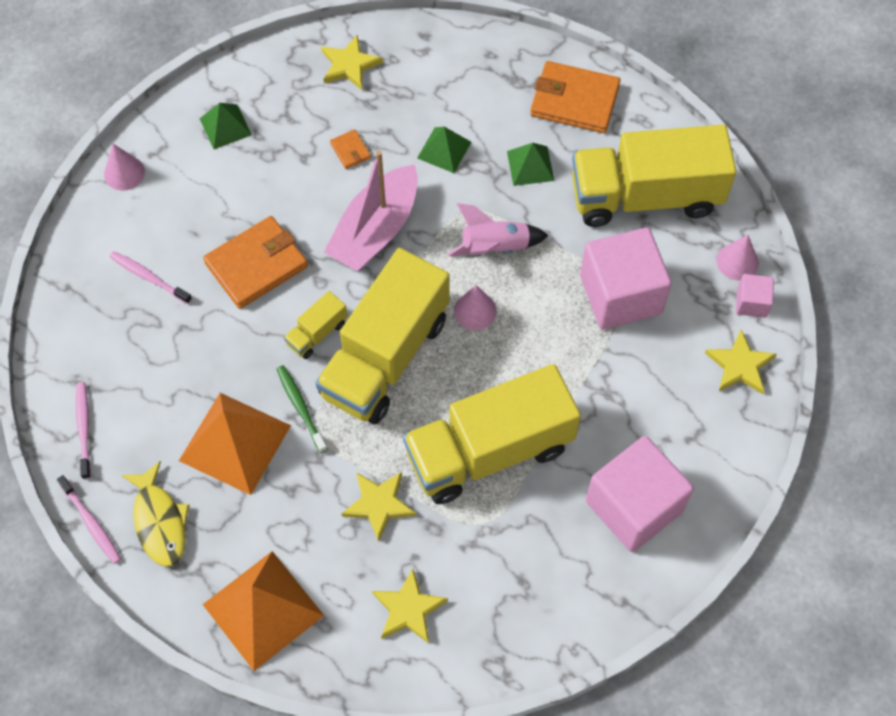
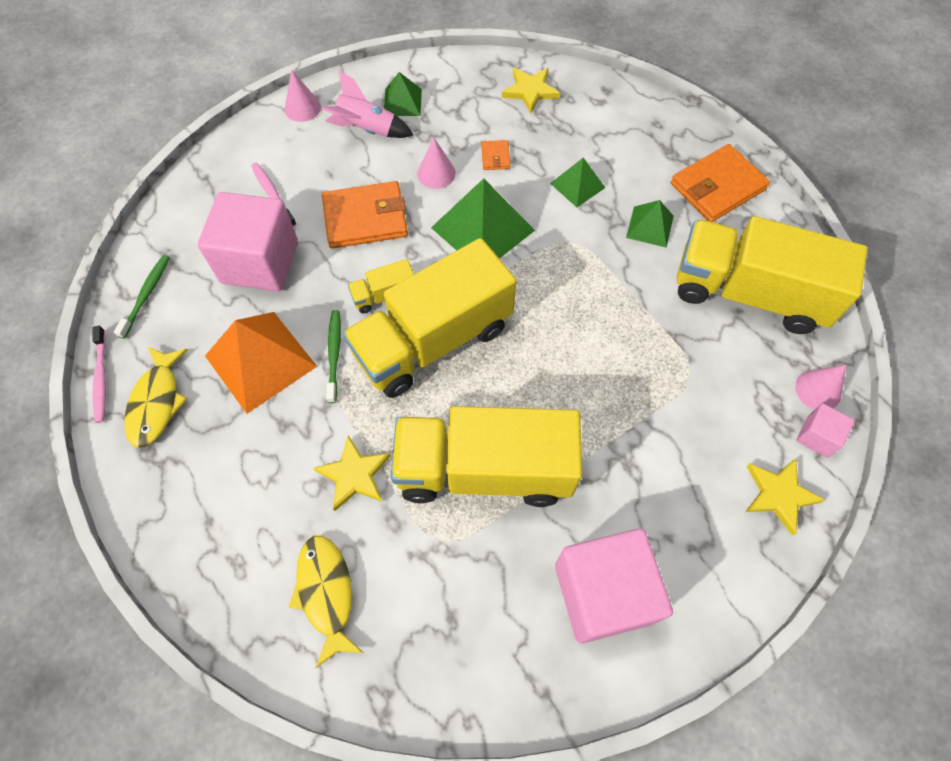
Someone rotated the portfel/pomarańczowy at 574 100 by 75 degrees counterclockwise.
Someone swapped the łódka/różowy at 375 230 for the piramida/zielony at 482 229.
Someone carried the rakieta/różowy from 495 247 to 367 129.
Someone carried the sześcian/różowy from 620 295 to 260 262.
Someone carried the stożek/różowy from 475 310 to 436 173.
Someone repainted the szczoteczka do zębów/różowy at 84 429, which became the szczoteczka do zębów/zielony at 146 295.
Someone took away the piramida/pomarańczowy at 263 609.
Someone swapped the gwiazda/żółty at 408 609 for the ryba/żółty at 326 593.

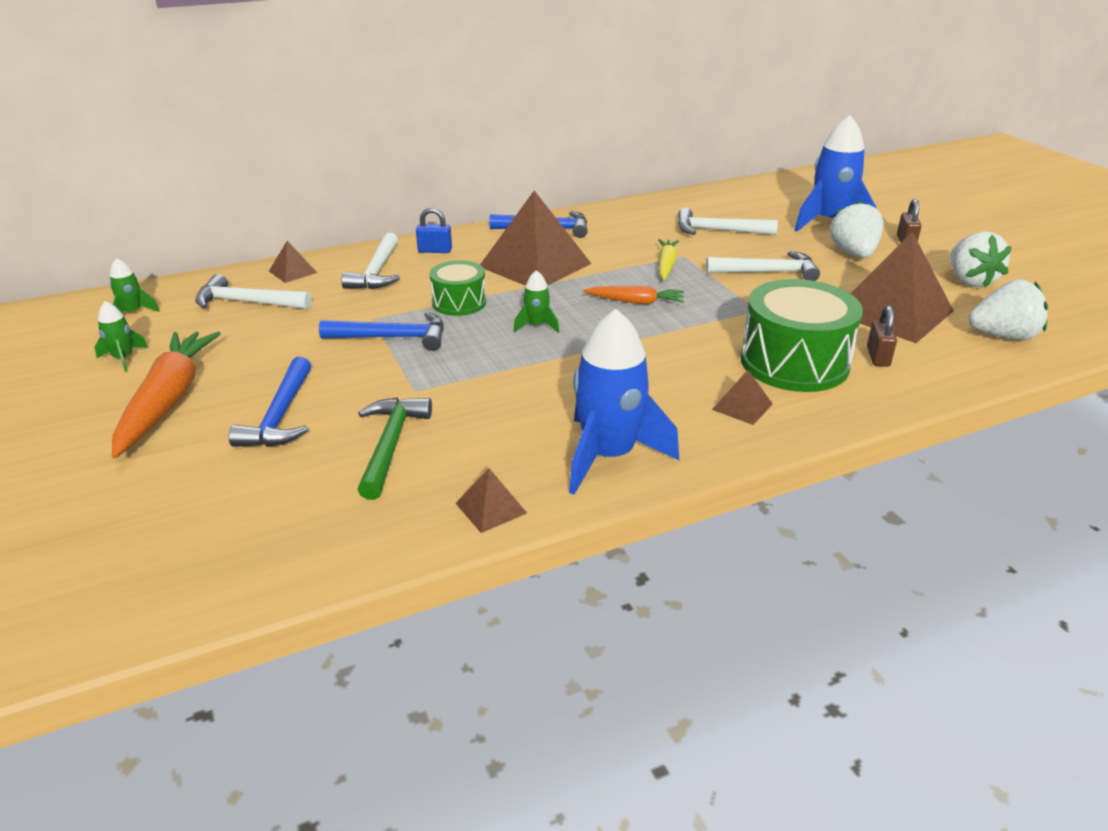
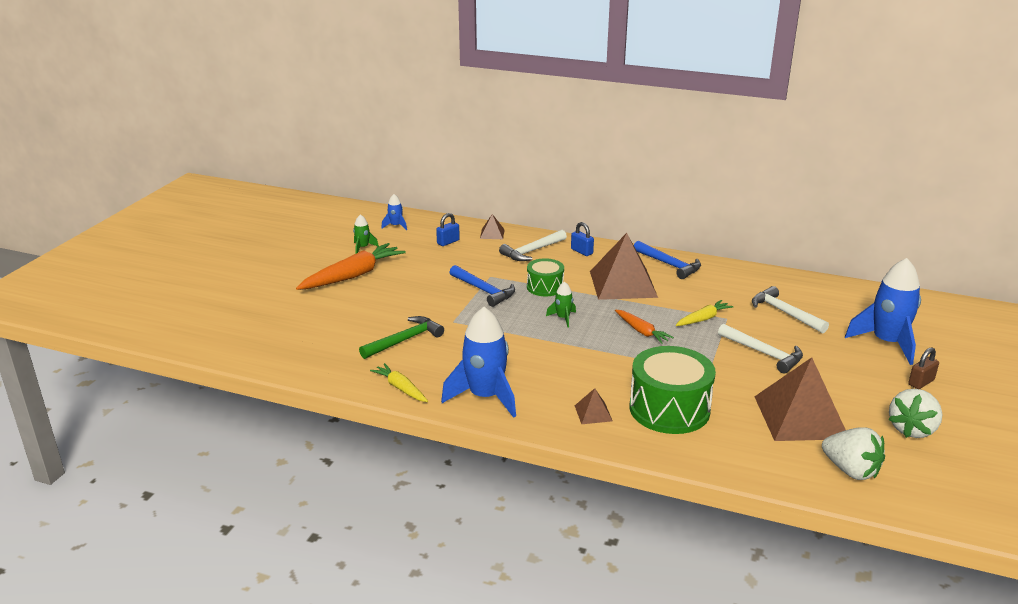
Someone took away the truskawka/biały at 853 253.
Someone repainted the rakieta/zielony at 133 312, which became the rakieta/niebieski at 396 226.
Someone swapped the młotek/biały at 247 302 for the kłódka/niebieski at 448 242.
Someone took away the kłódka/brązowy at 878 357.
Someone took away the młotek/niebieski at 280 416.
Someone swapped the piramida/brązowy at 491 508 for the marchewka/żółty at 400 388.

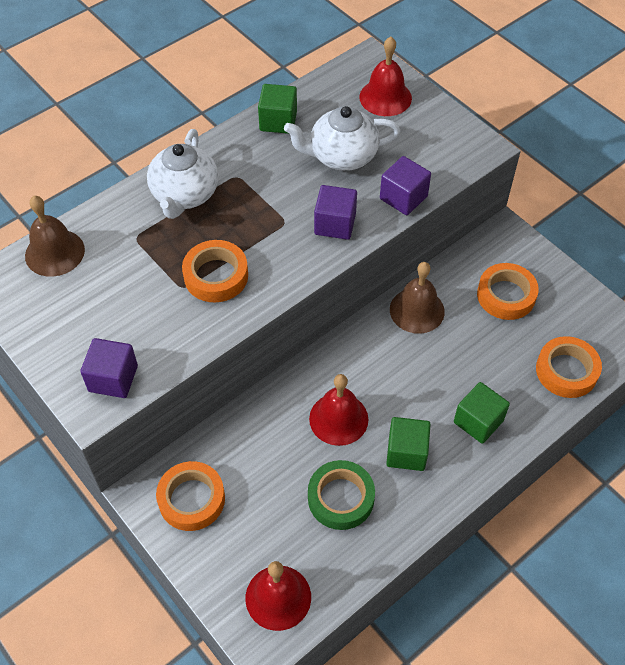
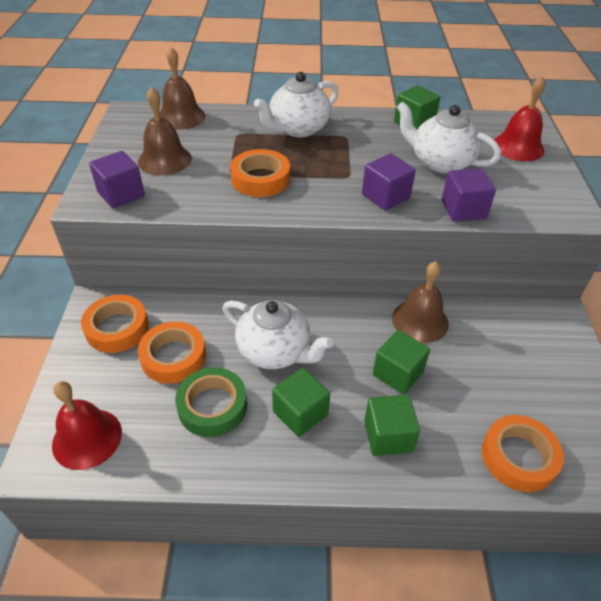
Someone carried the taśma klejąca/pomarańczowy from 506 295 to 173 357.
Someone swapped the dzwonek/czerwony at 338 419 for the imbryk/biały at 275 351.
Someone put down the dzwonek/brązowy at 164 160.
Someone put down the sześcian/zielony at 398 373.

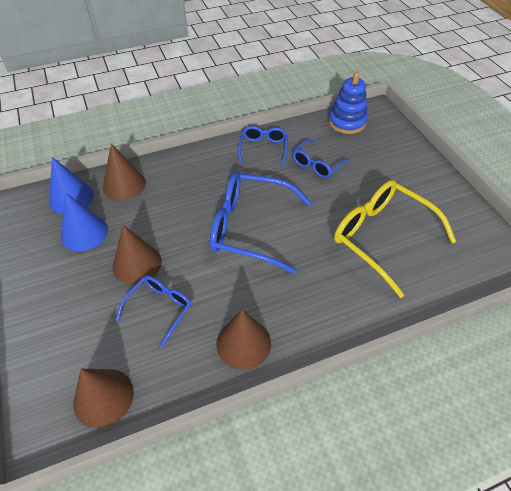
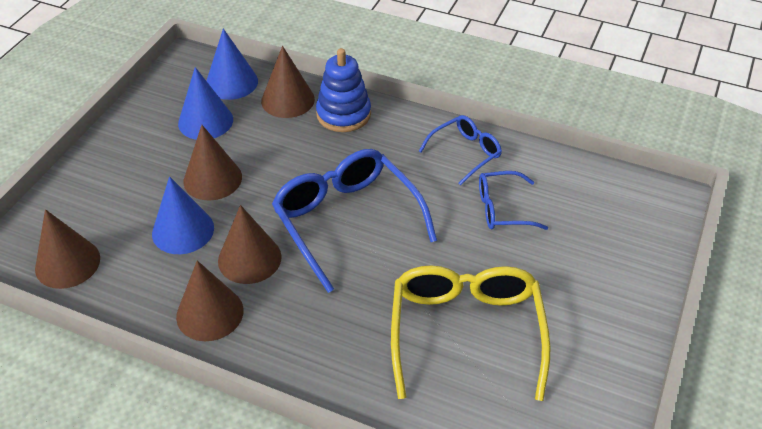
Someone carried the zabawka nakładanka/niebieski from 347 122 to 343 114.
Someone swapped the okulary/niebieski at 159 309 for the stożek/niebieski at 183 230.
Someone put down the stożek/brązowy at 249 258.

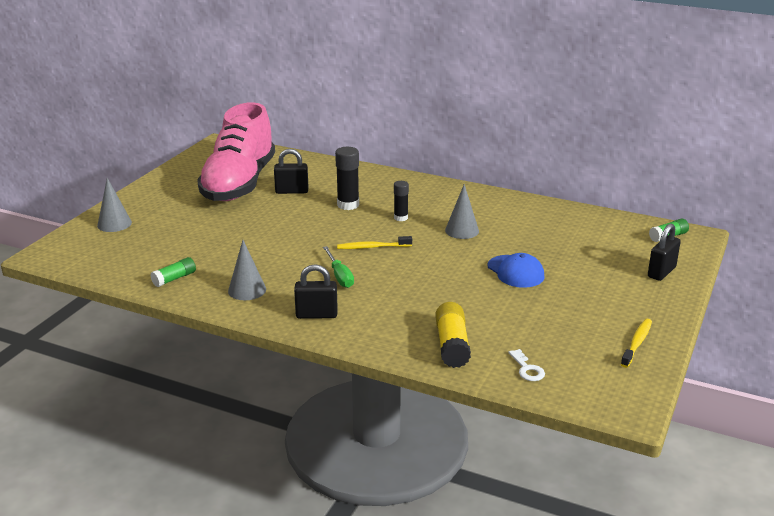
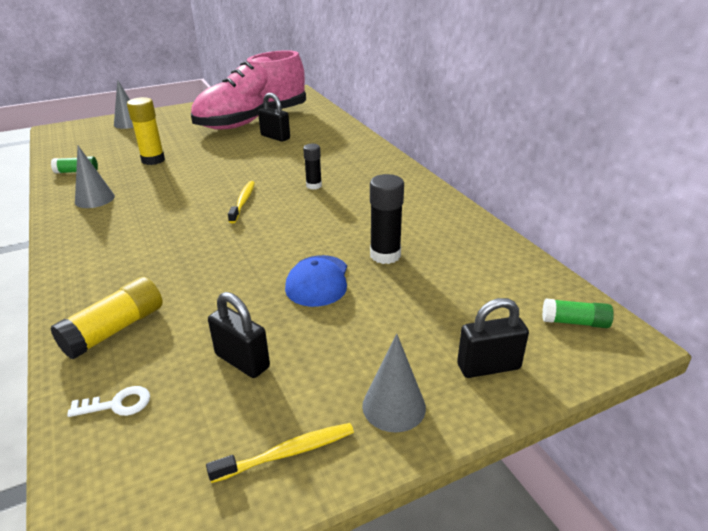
Someone carried the klej w sztyfcie/czarny from 348 205 to 385 255.
Someone carried the stożek/szary from 462 230 to 394 406.
Someone rotated the szczoteczka do zębów/żółty at 372 247 by 60 degrees clockwise.
Someone took away the śrubokręt/zielony at 339 276.
Someone carried the kłódka/czarny from 316 315 to 242 361.
Someone rotated the klucz/biały at 527 369 by 120 degrees counterclockwise.
Someone put down the klej w sztyfcie/żółty at 153 160.

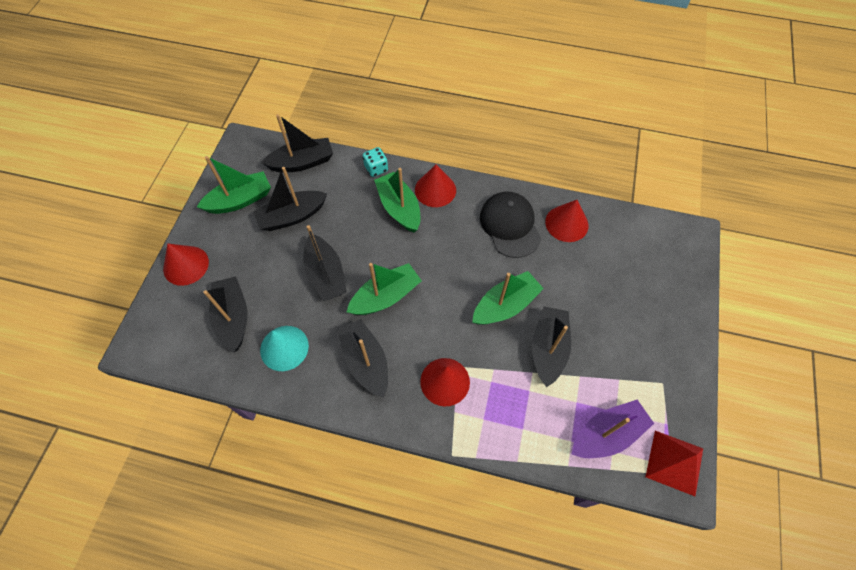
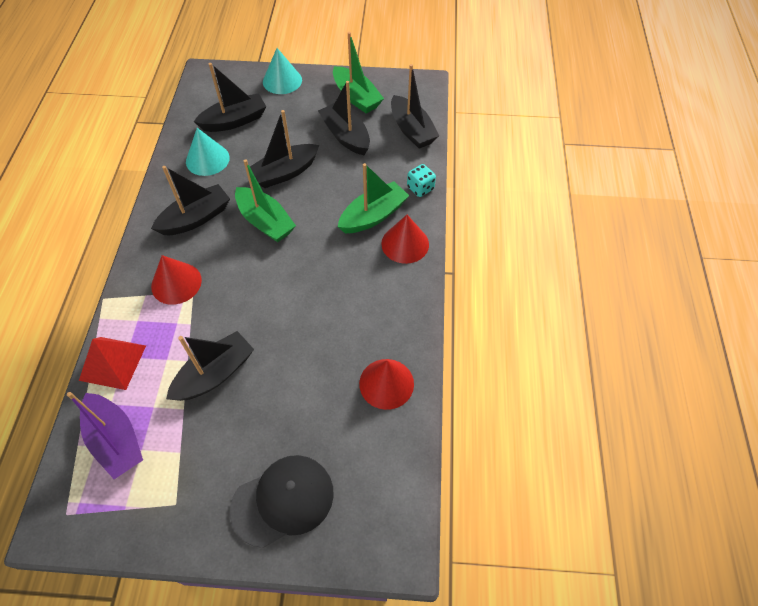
Someone carried the czapka/czarny from 510 225 to 283 500.
Someone repainted the stożek/czerwony at 186 265, which became the stożek/turkusowy at 282 81.
Someone took away the łódka/zielony at 505 305.
Someone rotated the łódka/czarny at 548 349 by 45 degrees counterclockwise.
Someone carried the piramida/czerwony from 674 462 to 112 363.

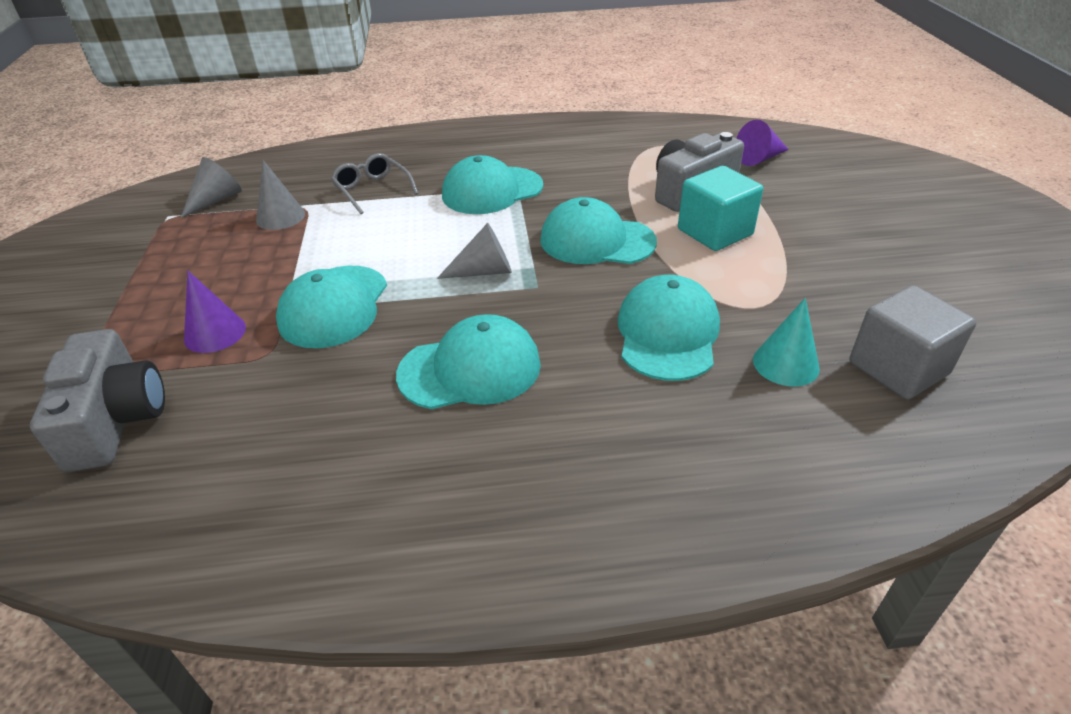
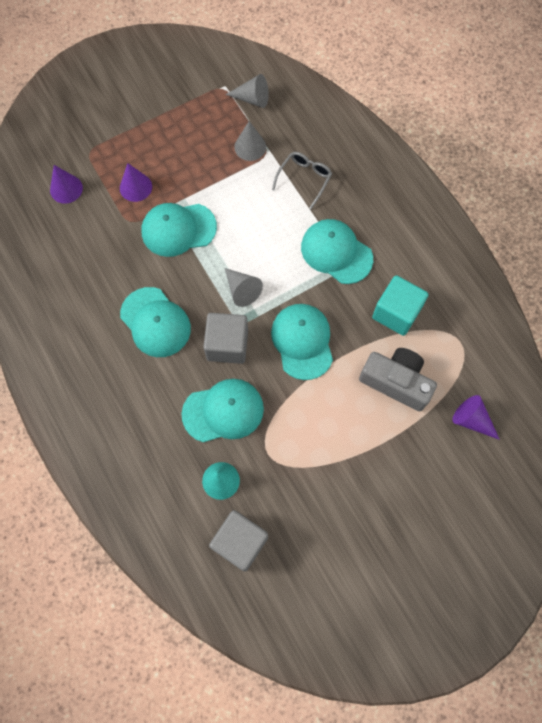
Someone carried the sześcian/turkusowy from 714 232 to 396 313.
Someone swapped the aparat fotograficzny/szary at 116 419 for the stożek/fioletowy at 66 189.
Someone put down the sześcian/szary at 227 345.

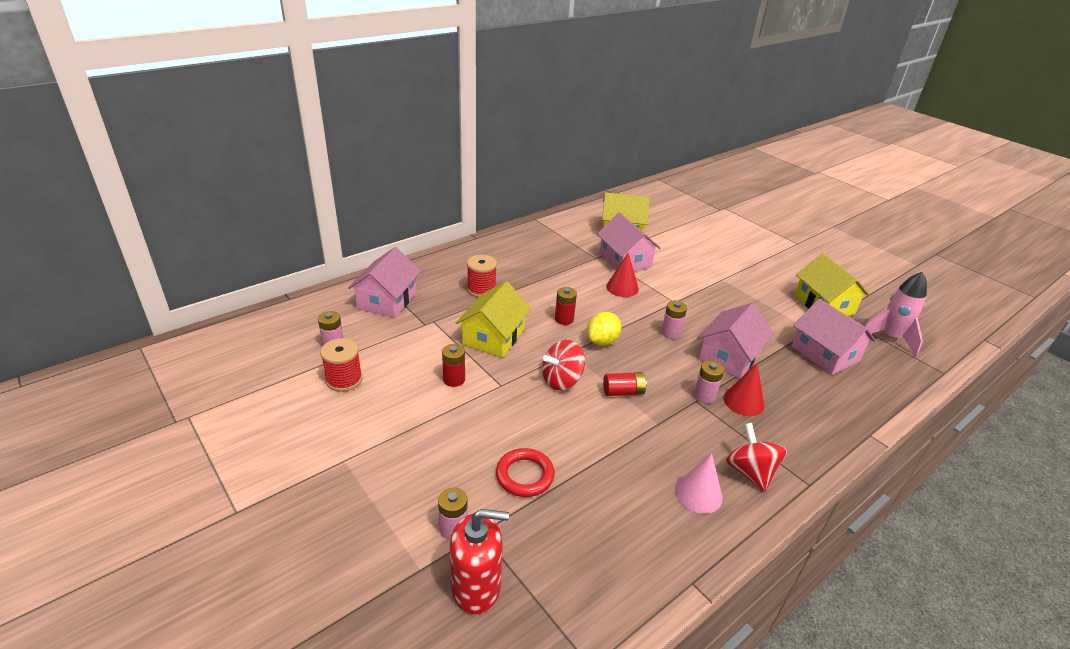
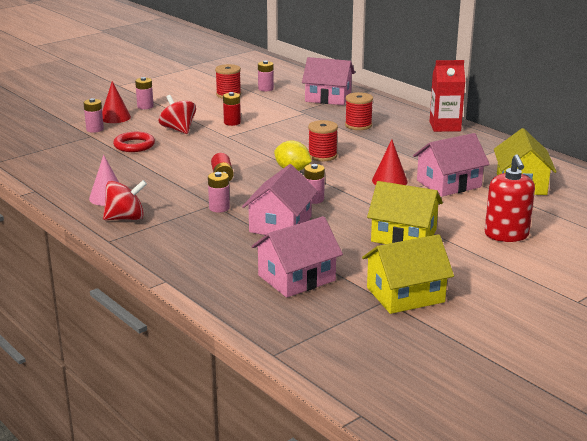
Someone took away the rakieta/różowy at 890 338.
Someone carried the domek/żółty from 493 337 to 403 236.
Someone swapped the bateria/czerwony at 564 319 for the szpulka/czerwony at 322 156.
Someone rotated the domek/różowy at 729 356 by 75 degrees clockwise.
Someone carried the bączek/czerwony from 561 380 to 178 129.
Someone carried the stożek/czerwony from 743 401 to 115 117.
Someone carried the dozownik mydła/czerwony from 476 587 to 506 235.
Someone put down the karton mleka/czerwony at 445 126.
Someone put down the bateria/różowy at 145 106.

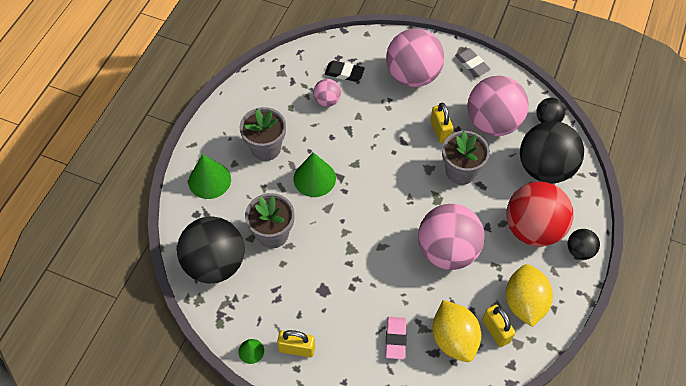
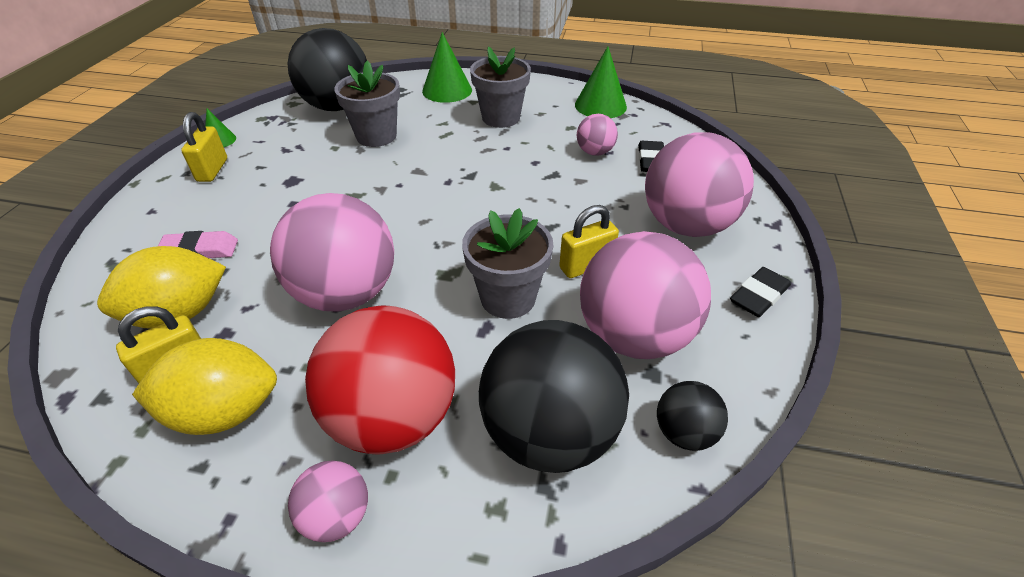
Someone repainted the gumka do mazania/szary at 472 64, which became the gumka do mazania/czarny at 758 296.
Someone carried the stożek/zielony from 314 178 to 600 105.
Someone repainted the piłka/czarny at 579 250, which became the piłka/różowy at 337 516.

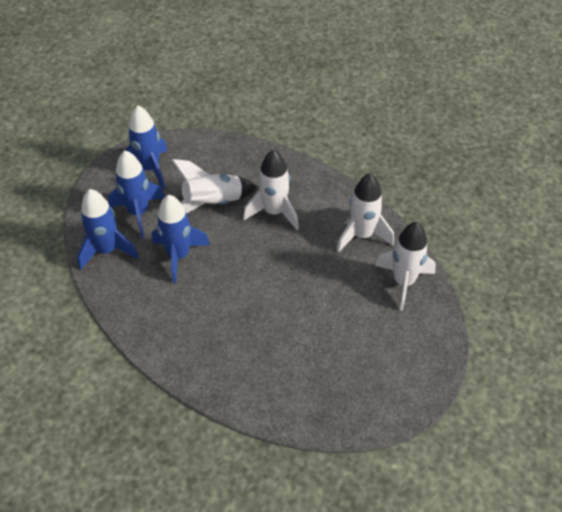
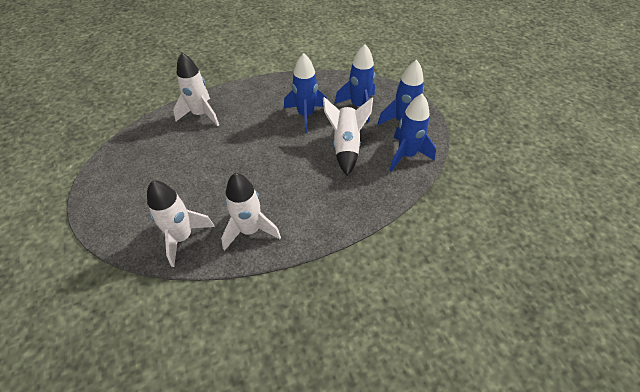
Someone carried the rakieta/biały from 274 212 to 201 114.
Someone carried the rakieta/niebieski from 107 250 to 406 155.

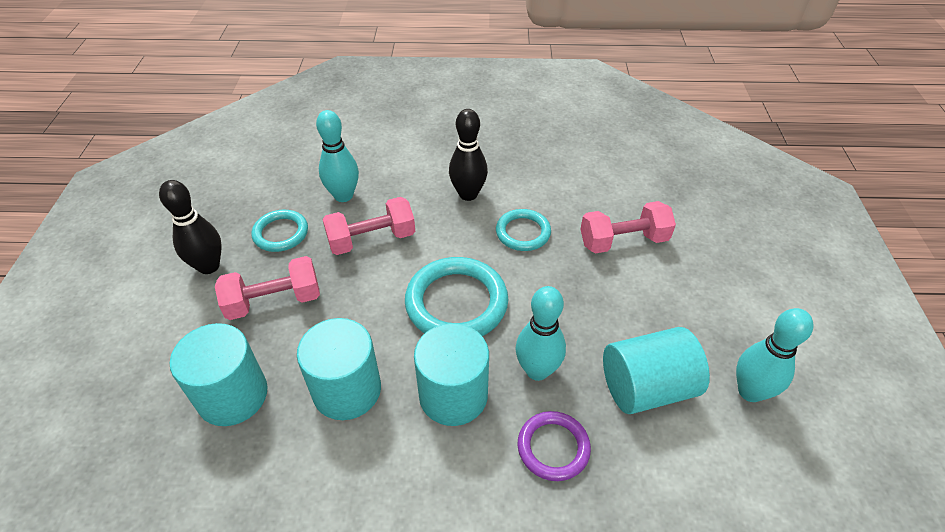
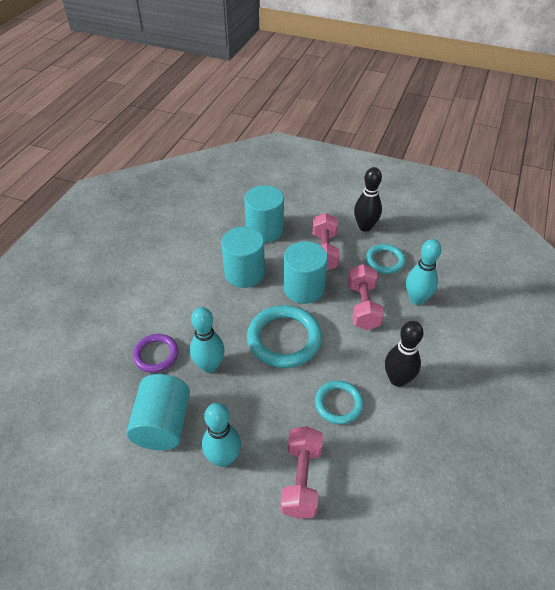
Someone carried the kręgiel/turkusowy from 750 391 to 223 458.
Someone carried the walec/turkusowy from 453 395 to 304 288.

